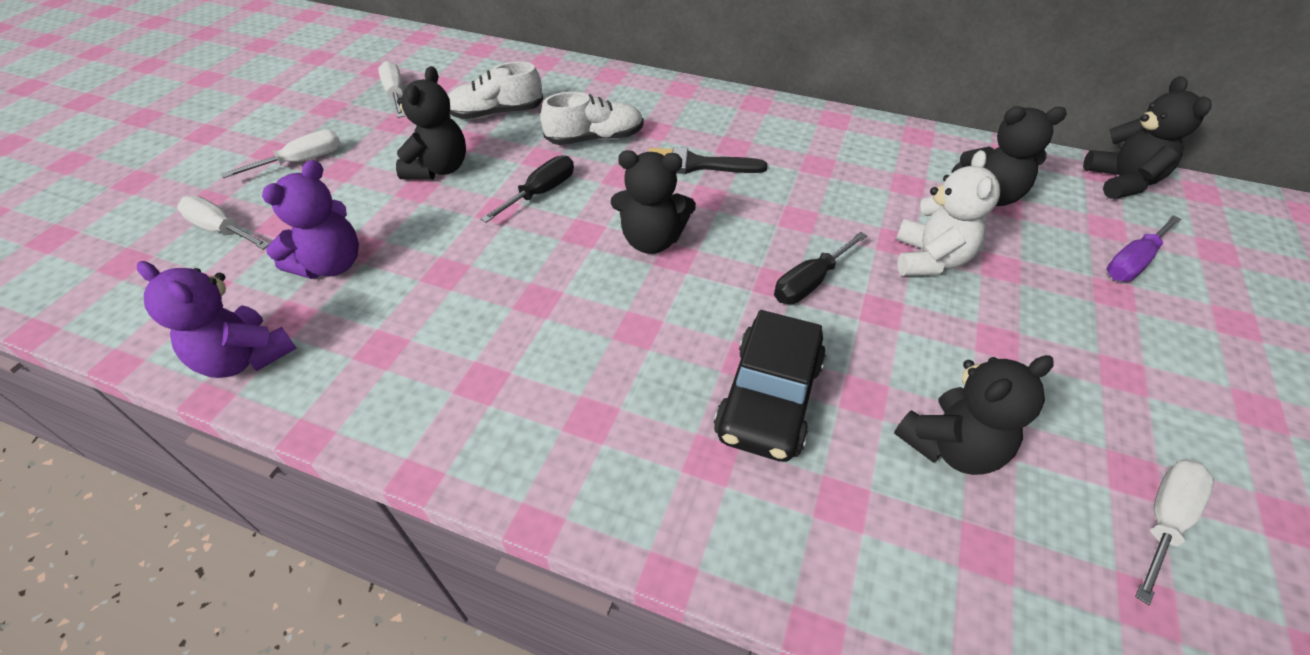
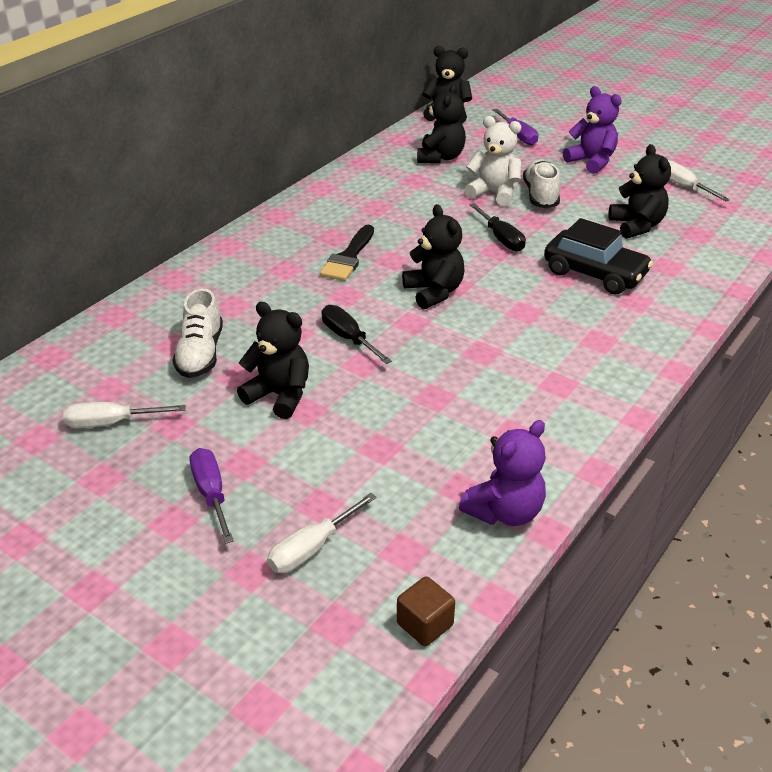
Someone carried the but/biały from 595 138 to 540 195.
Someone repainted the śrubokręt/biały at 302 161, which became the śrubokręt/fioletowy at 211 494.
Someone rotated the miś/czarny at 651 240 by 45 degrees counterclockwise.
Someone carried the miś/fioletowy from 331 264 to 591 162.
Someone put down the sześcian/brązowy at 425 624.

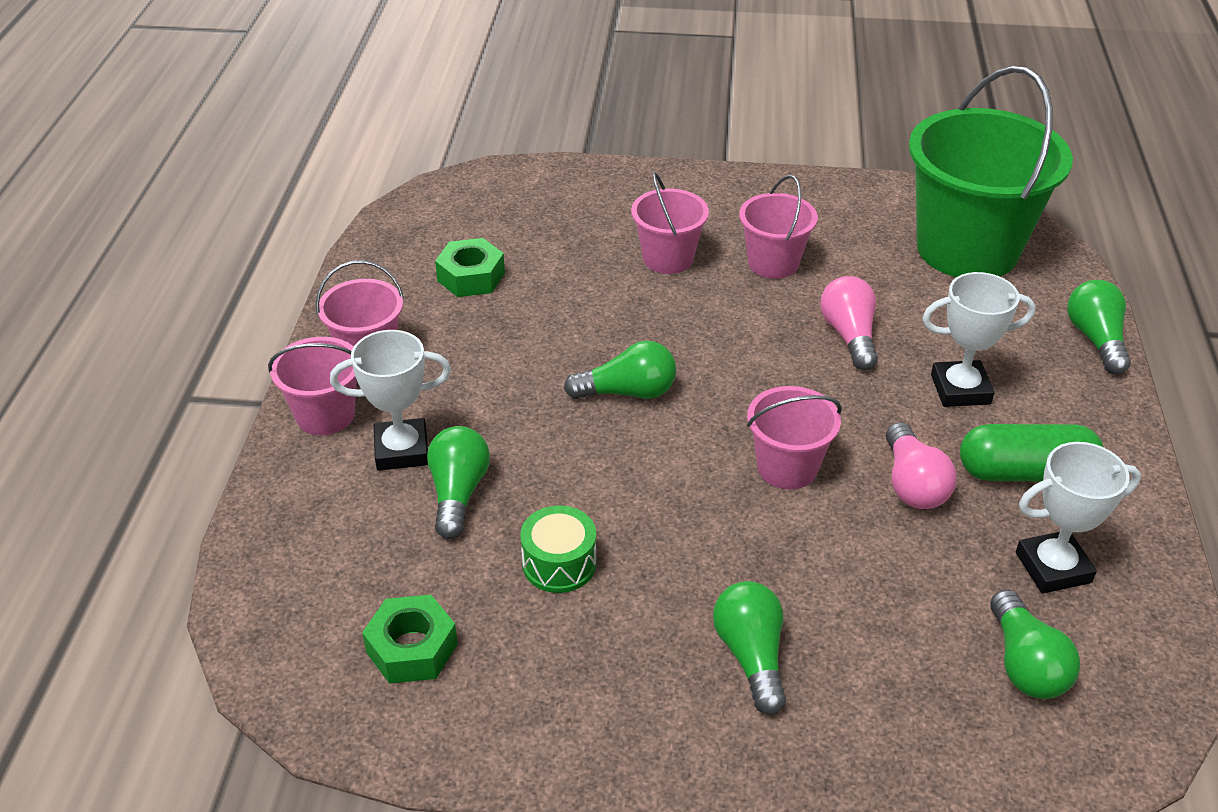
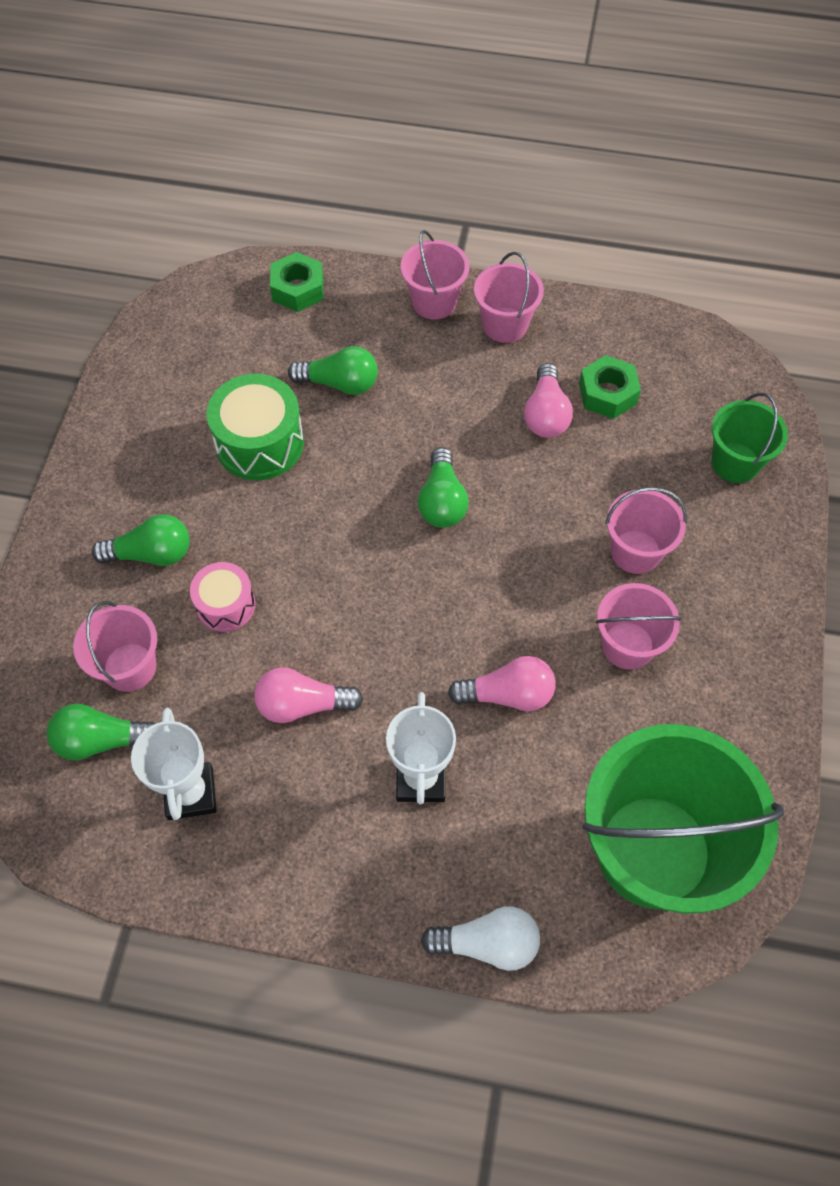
Someone repainted the żarówka/zielony at 1095 339, which became the żarówka/biały at 487 943.
Someone took away the puchar/biały at 402 450.
Someone carried the wiadro/różowy from 787 467 to 129 667.
Someone took away the kapsułka/zielony at 1025 472.
Someone scaled the bęben/zielony at 559 563 by 1.61.
Someone carried the nakrętka/zielony from 412 648 to 298 289.
Someone put down the żarówka/różowy at 546 414.
Someone put down the wiadro/zielony at 735 462.
Someone put down the bęben/różowy at 226 605.

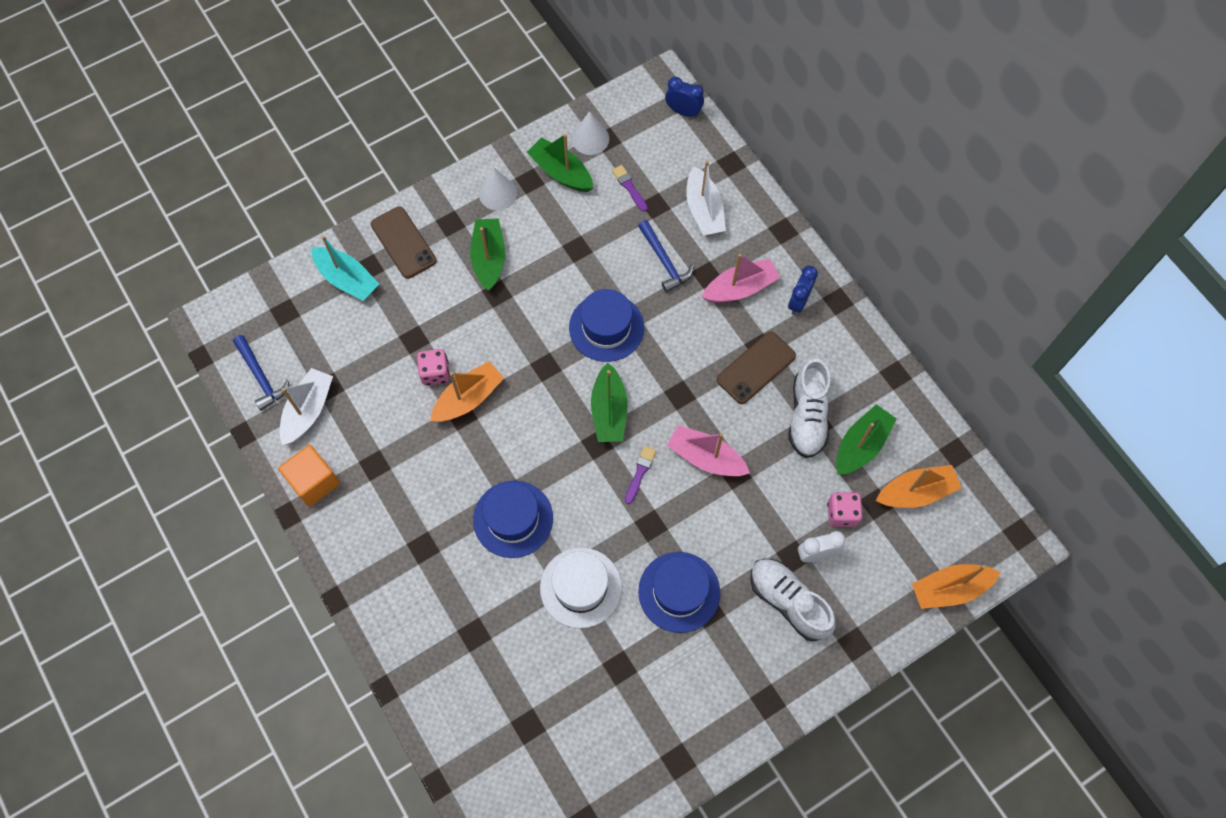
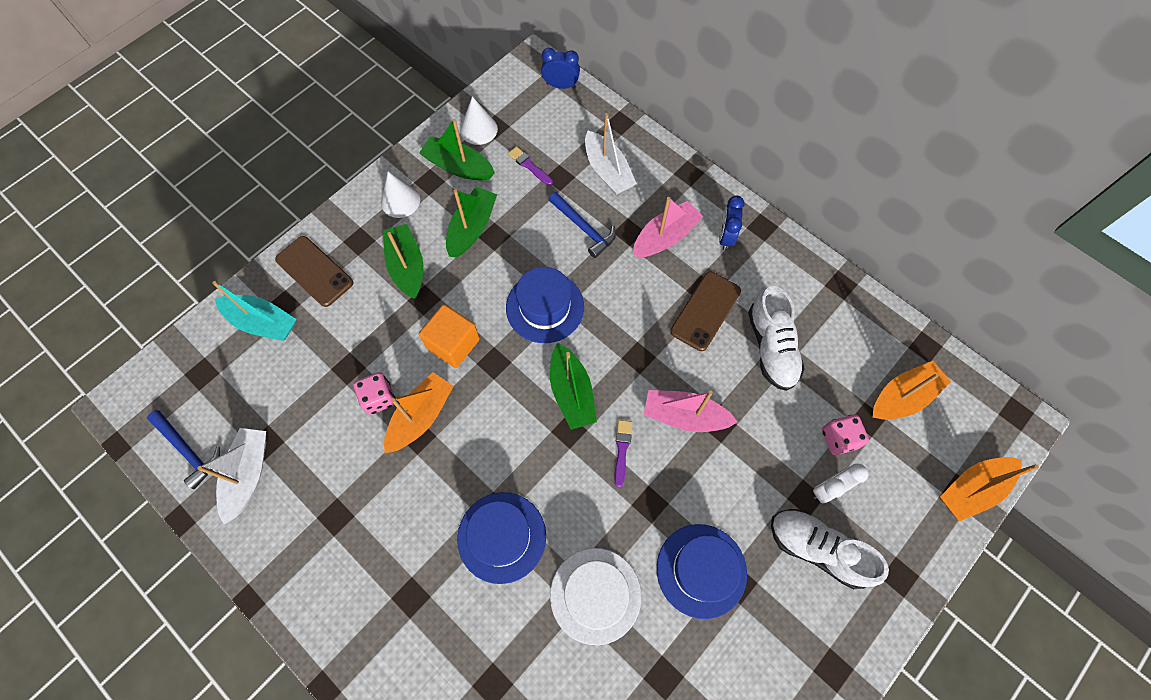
Someone carried the łódka/zielony from 861 445 to 472 228.
Someone carried the sześcian/pomarańczowy from 314 481 to 453 344.

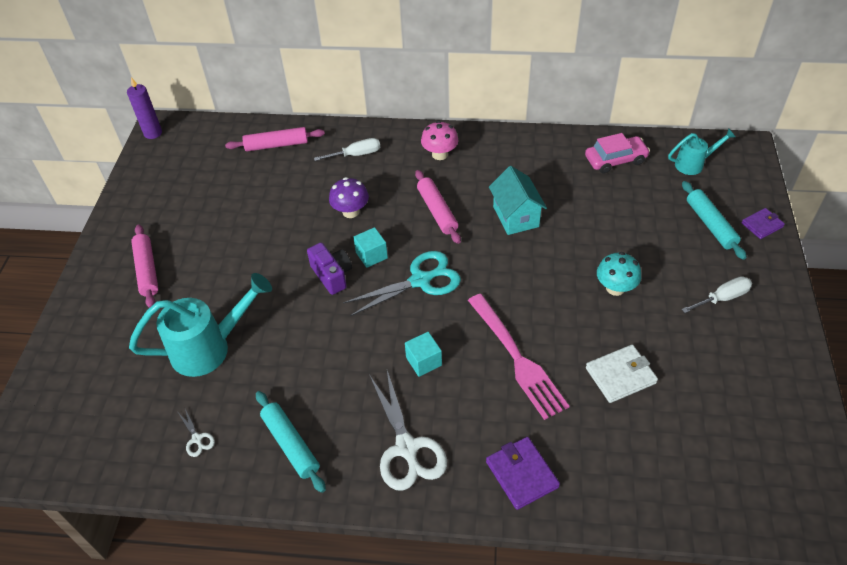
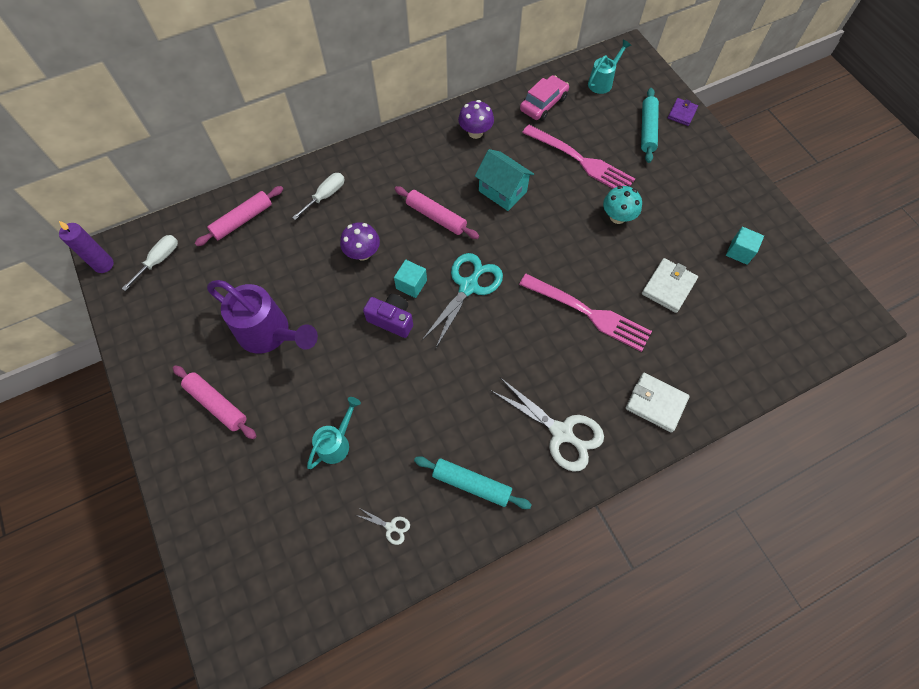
Someone took away the grzyb/różowy at 440 154.
Someone rotated the wałek do ciasta/turkusowy at 710 224 by 60 degrees clockwise.
Someone scaled the konewka/turkusowy at 210 347 by 0.56.
Someone carried the śrubokręt/biały from 722 298 to 159 260.
Someone carried the sześcian/turkusowy from 424 361 to 739 252.
Someone repainted the portfel/fioletowy at 521 474, which became the portfel/biały at 655 403.
Someone put down the grzyb/fioletowy at 475 132.
Someone put down the widelec/różowy at 581 161.
Someone put down the konewka/fioletowy at 271 334.

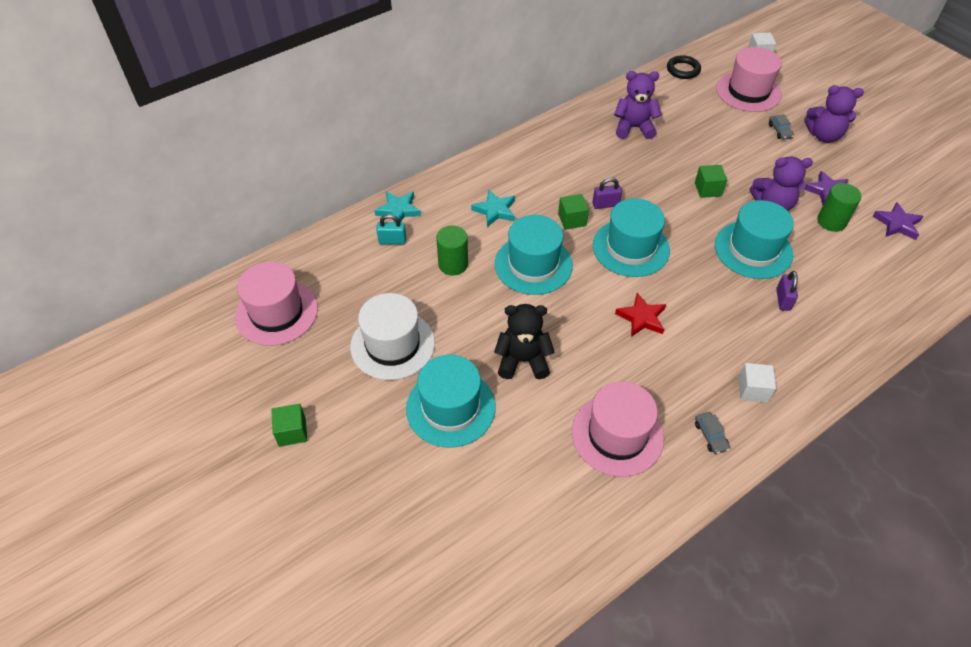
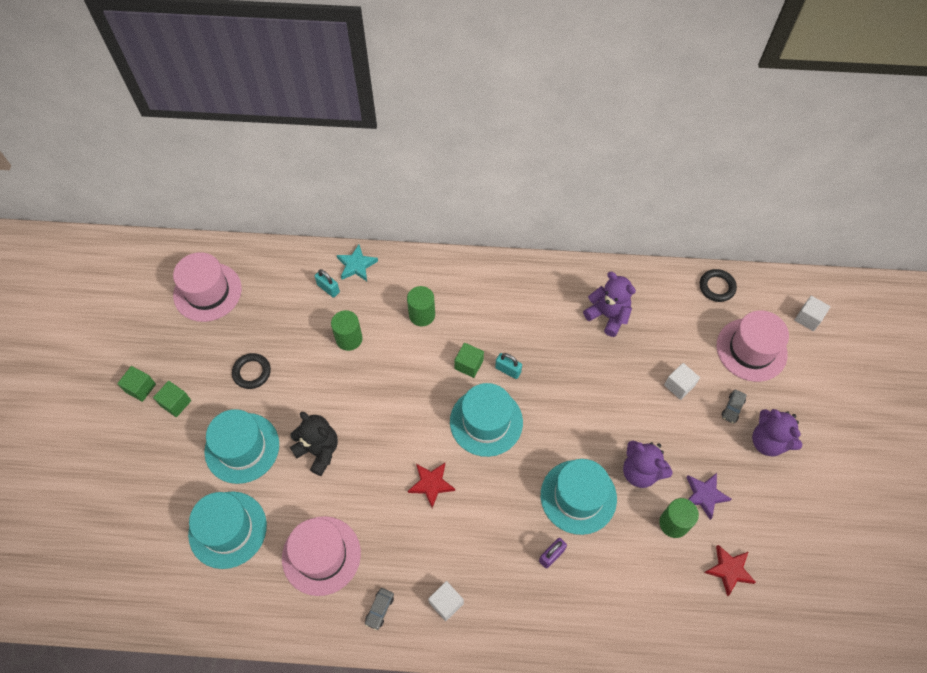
Someone carried the sześcian/zielony from 708 189 to 176 403.
Someone repainted the kłódka/fioletowy at 605 204, which became the kłódka/turkusowy at 508 370.
Someone swapped the gwiazda/turkusowy at 495 210 for the walec/zielony at 422 315.
Someone repainted the gwiazda/fioletowy at 897 224, which became the gwiazda/czerwony at 729 570.
Someone carried the kapelusz/turkusowy from 533 264 to 227 529.
Someone swapped the kapelusz/biały at 392 345 for the pierścień/czarny at 252 372.
Someone put down the sześcian/biały at 679 385.

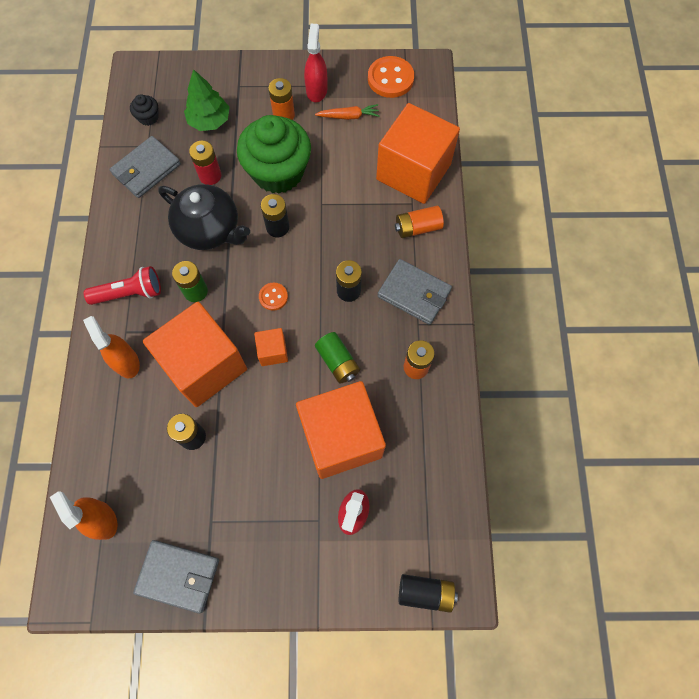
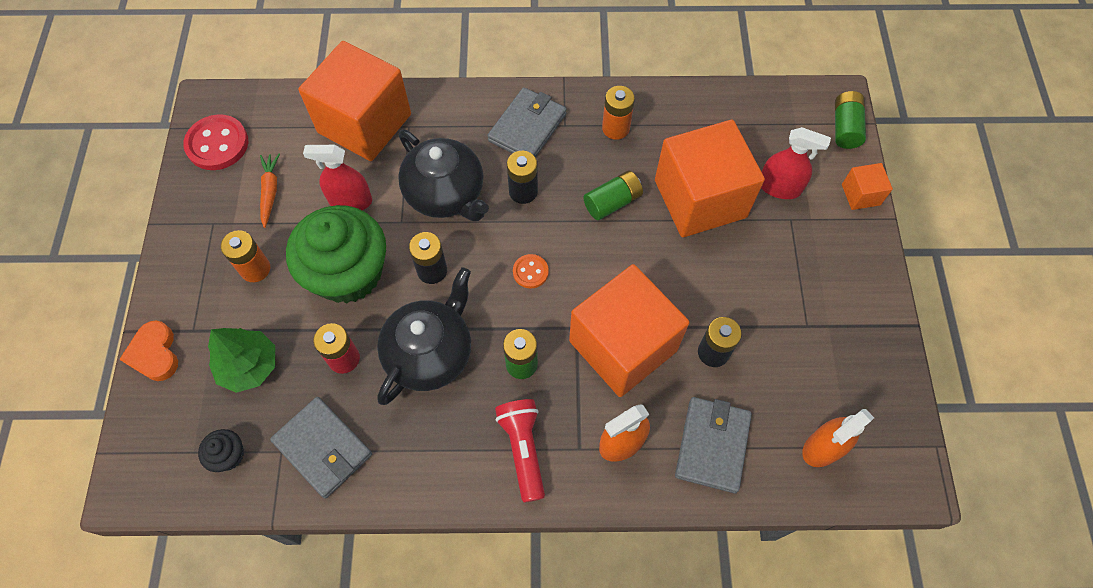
Someone carried the spryskiwacz/czerwony from 316 90 to 350 201.
Someone repainted the guzik/pomarańczowy at 390 79, which became the guzik/czerwony at 217 144.
Someone took away the bateria/pomarańczowy at 417 228.
Someone carried the sześcian/pomarańczowy from 273 351 to 860 194.
Someone carried the portfel/szary from 178 576 to 712 445.
Someone repainted the bateria/czarny at 425 592, which became the bateria/zielony at 845 127.
Someone put down the imbryk/czarny at 446 194.
Someone put down the serce/pomarańczowy at 154 354.

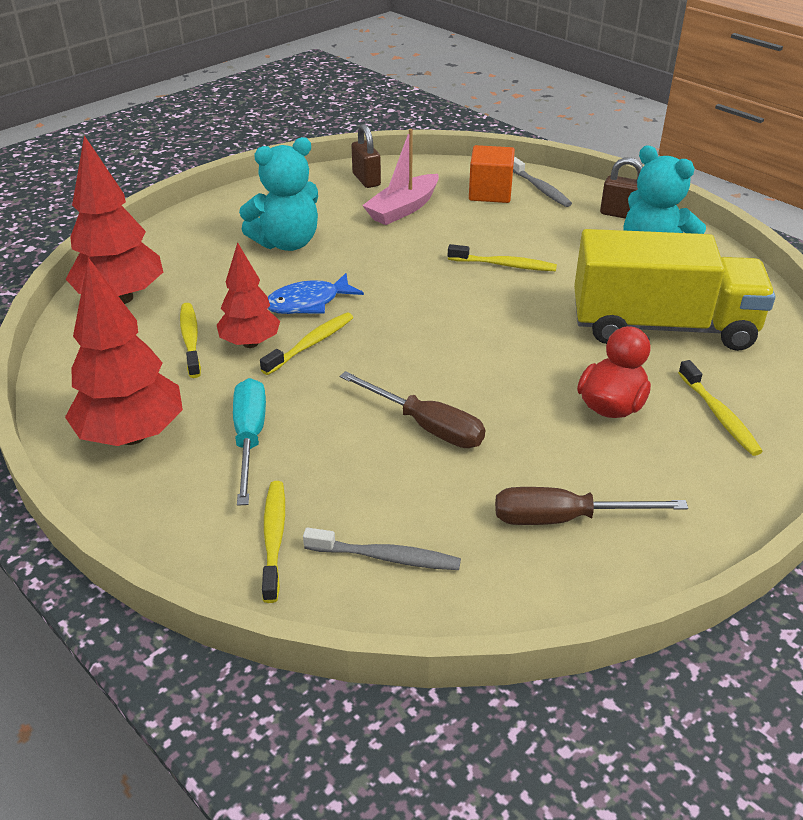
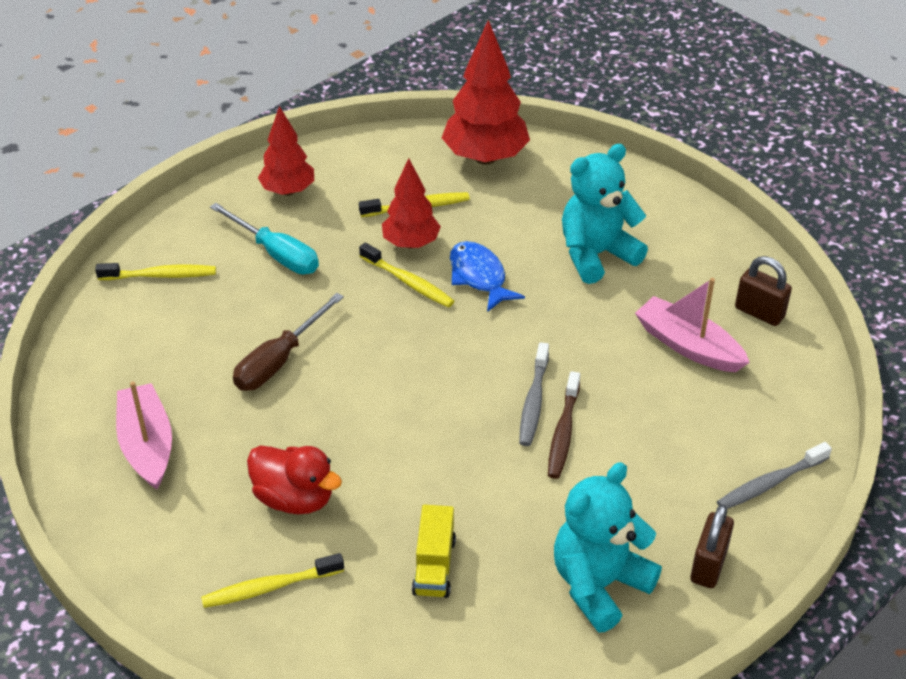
Someone rotated the kłódka/brązowy at 366 180 by 60 degrees clockwise.
Someone rotated the miś/turkusowy at 287 243 by 90 degrees clockwise.
Someone took away the sześcian/pomarańczowy at 490 193.
Someone scaled the ciężarówka/żółty at 662 326 by 0.41.
Someone repainted the szczoteczka do zębów/żółty at 504 265, which became the szczoteczka do zębów/brązowy at 563 432.
Someone scaled the drzewko/czerwony at 132 435 by 0.63.
Someone rotated the śrubokręt/turkusowy at 250 438 by 45 degrees clockwise.
Someone swapped the śrubokręt/brązowy at 564 518 for the łódka/różowy at 147 445.
Someone carried the szczoteczka do zębów/szary from 386 557 to 533 401.

